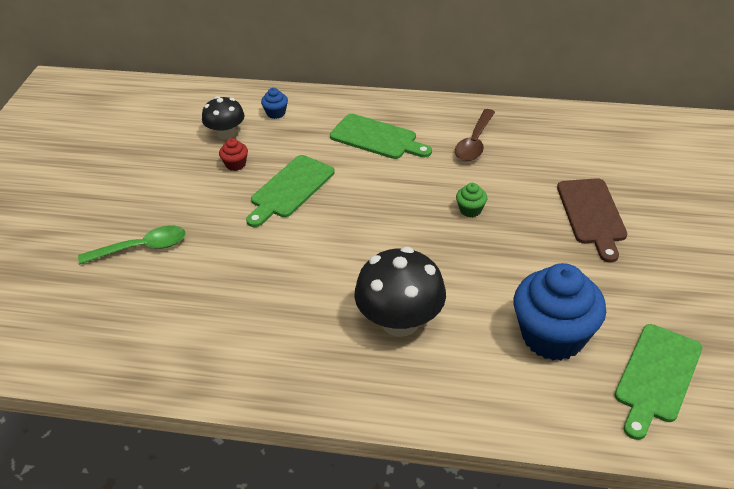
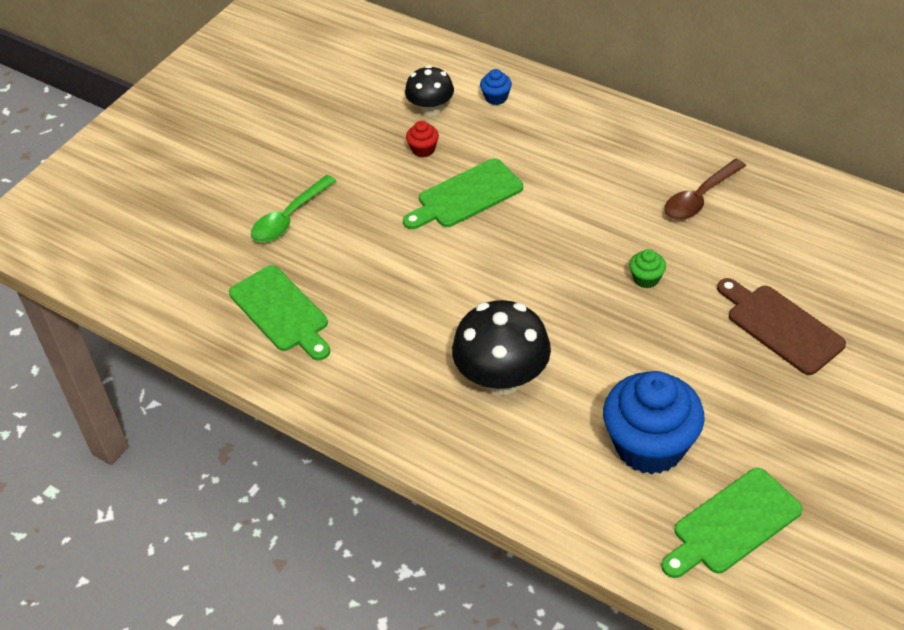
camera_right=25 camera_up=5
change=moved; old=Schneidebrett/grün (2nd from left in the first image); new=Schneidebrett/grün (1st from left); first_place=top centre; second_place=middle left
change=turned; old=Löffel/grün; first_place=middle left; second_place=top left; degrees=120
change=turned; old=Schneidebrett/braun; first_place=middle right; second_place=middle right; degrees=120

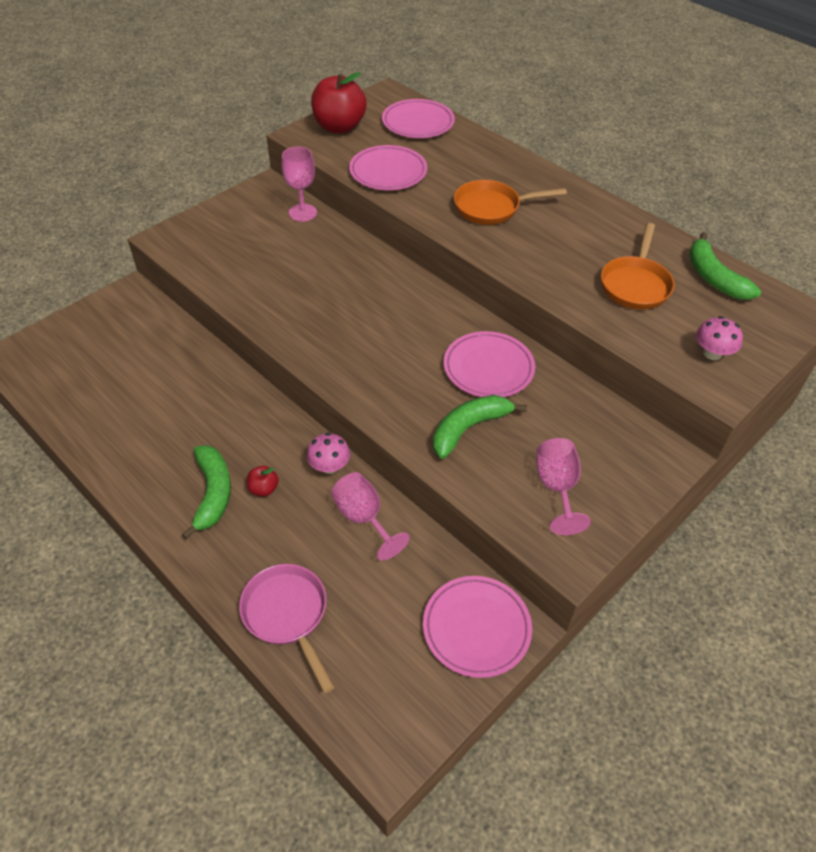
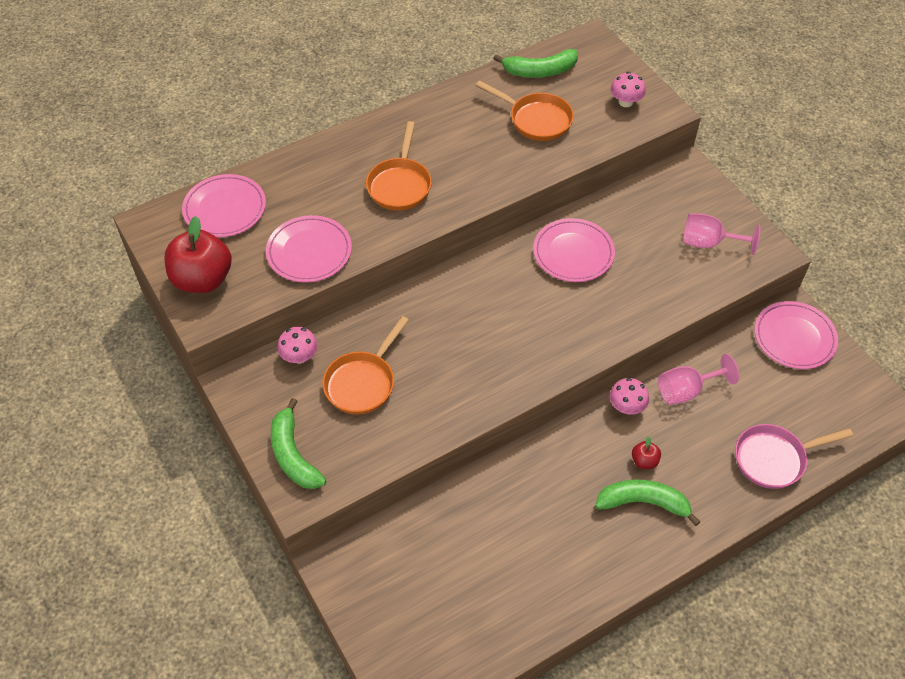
camera_right=-75 camera_up=5
change=added; new=Pfanne/orange (1st from left); second_place=centre
change=moved; old=Banane/grün (2nd from left in the first image); new=Banane/grün (1st from left); first_place=centre; second_place=middle left
change=replaced; old=Kelch/rosa (1st from left); new=Pilz/rosa (1st from left); first_place=top centre; second_place=middle left

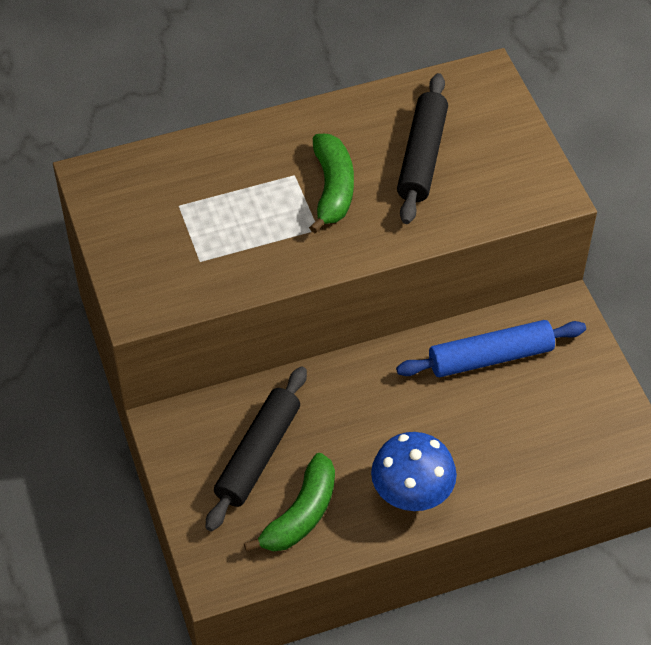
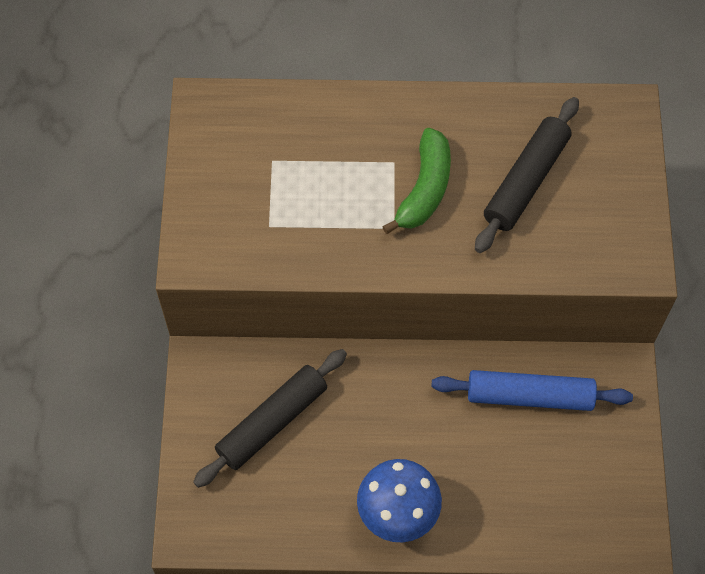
camera_right=20 camera_up=10
change=removed; old=Banane/grün (1st from left); first_place=bottom centre

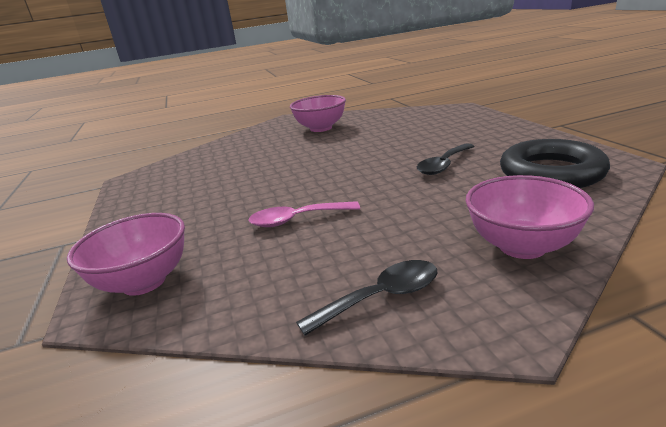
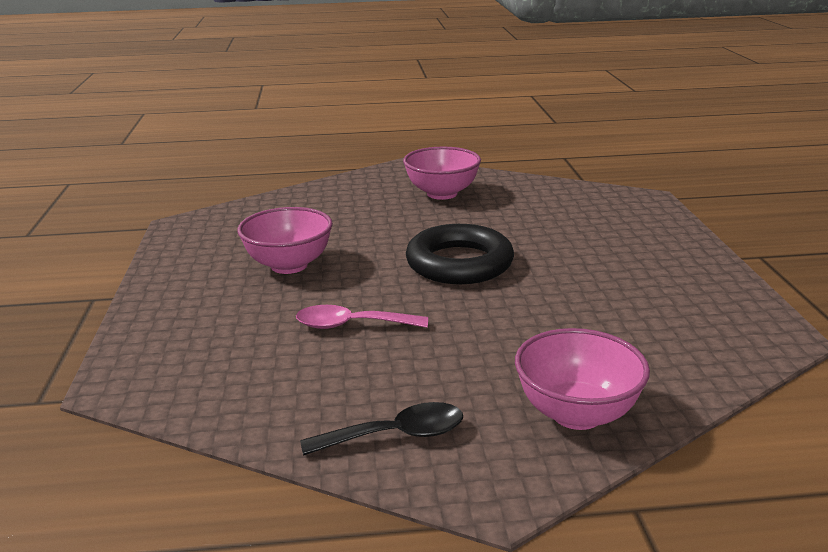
camera_right=10 camera_up=0
change=removed; old=Löffel/schwarz (2nd from left); first_place=middle right
change=moved; old=Schüssel/rosa (1st from left); first_place=middle left; second_place=centre
change=moved; old=Ring/schwarz; first_place=middle right; second_place=centre

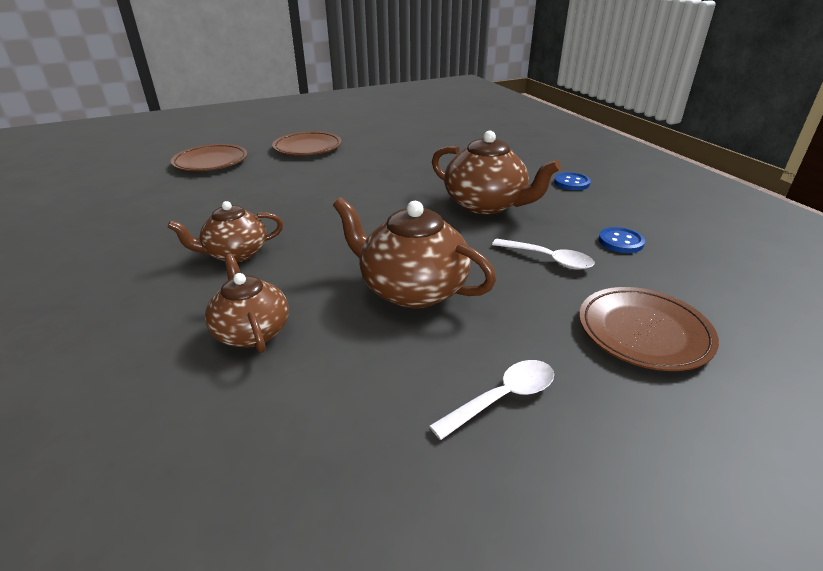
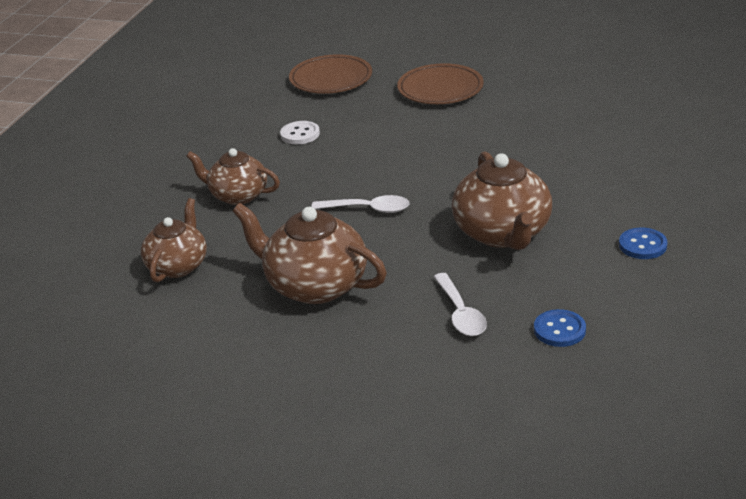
camera_right=45 camera_up=0
change=removed; old=Teller/braun (3rd from left); first_place=middle right
change=added; new=Knopf/weiß; second_place=top centre
change=moved; old=Löffel/weiß (1st from left); first_place=bottom centre; second_place=centre
change=turned; old=Teekanne/braun (3rd from left); first_place=centre; second_place=centre; degrees=-45

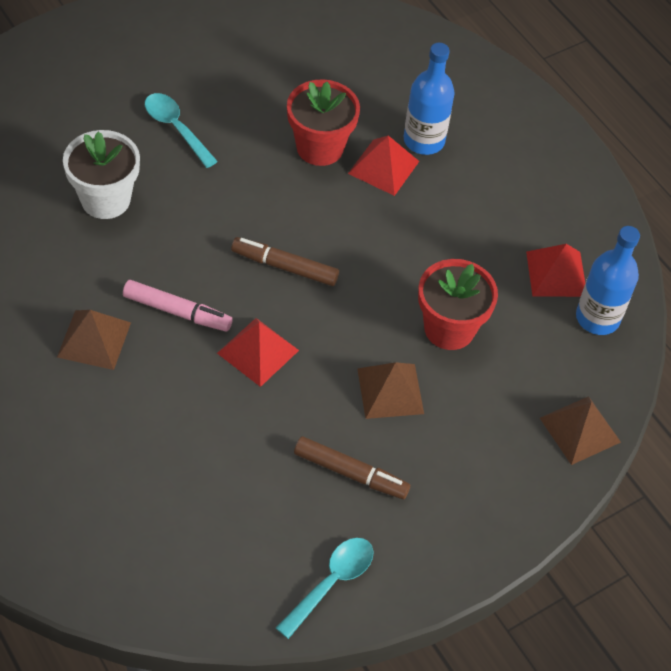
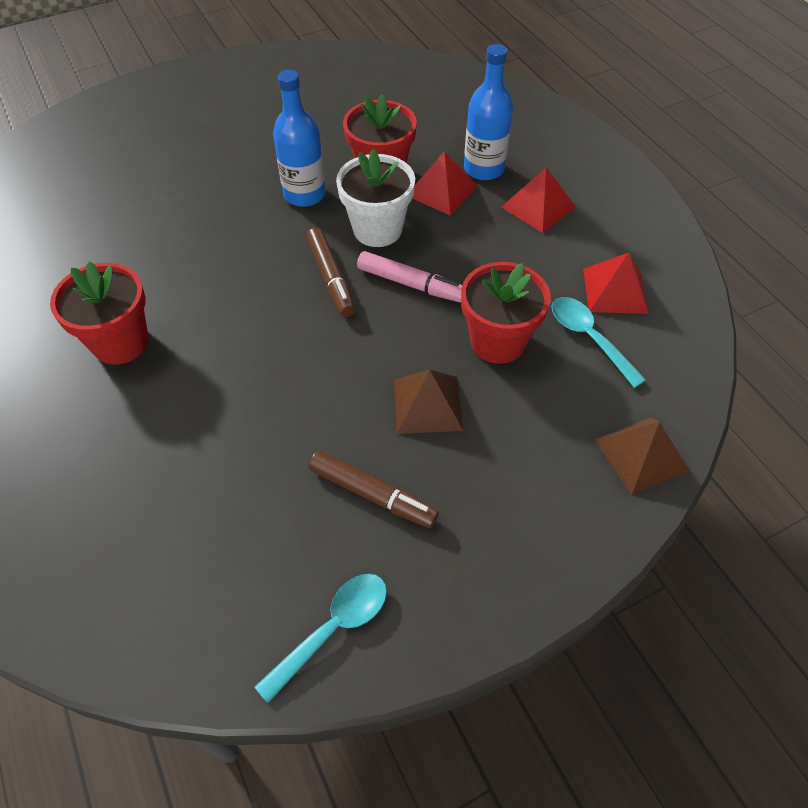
camera_right=10 camera_up=0
change=moved; old=Blumentopf/weiß; first_place=top left; second_place=top centre
change=moved; old=Filzstift/rosa; first_place=middle left; second_place=centre
change=moved; old=Löffel/türkis (1st from left in the first image); new=Löffel/türkis (2nd from left); first_place=top left; second_place=middle right
change=moved; old=Pyramide/rot (1st from left in the first image); new=Pyramide/rot (2nd from left); first_place=centre; second_place=top centre
change=moved; old=Flasche/blau (2nd from left in the first image); new=Flasche/blau (1st from left); first_place=middle right; second_place=top centre
change=replaced; old=Pyramide/braun (1st from left); new=Blumentopf/rot (1st from left); first_place=middle left; second_place=middle left
change=turned; old=Filzstift/braun (1st from left); first_place=centre; second_place=centre; degrees=-135

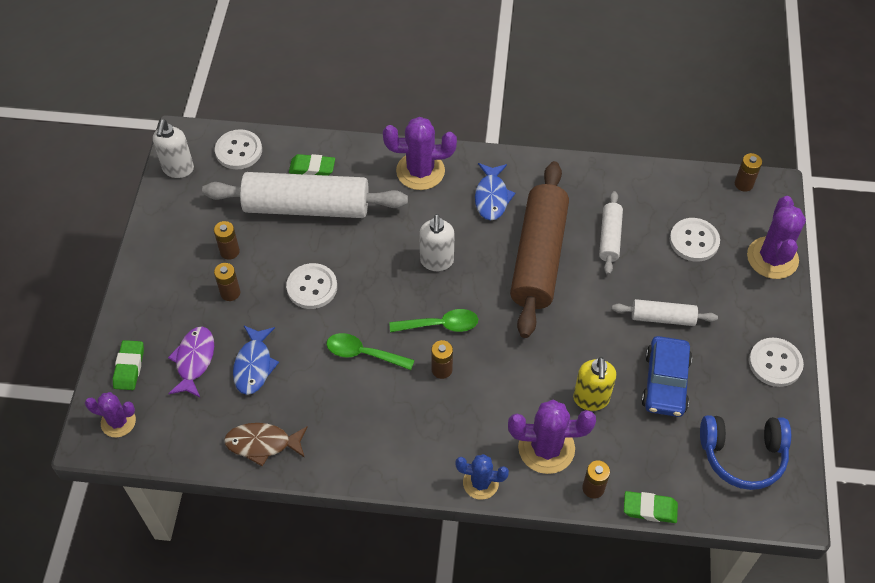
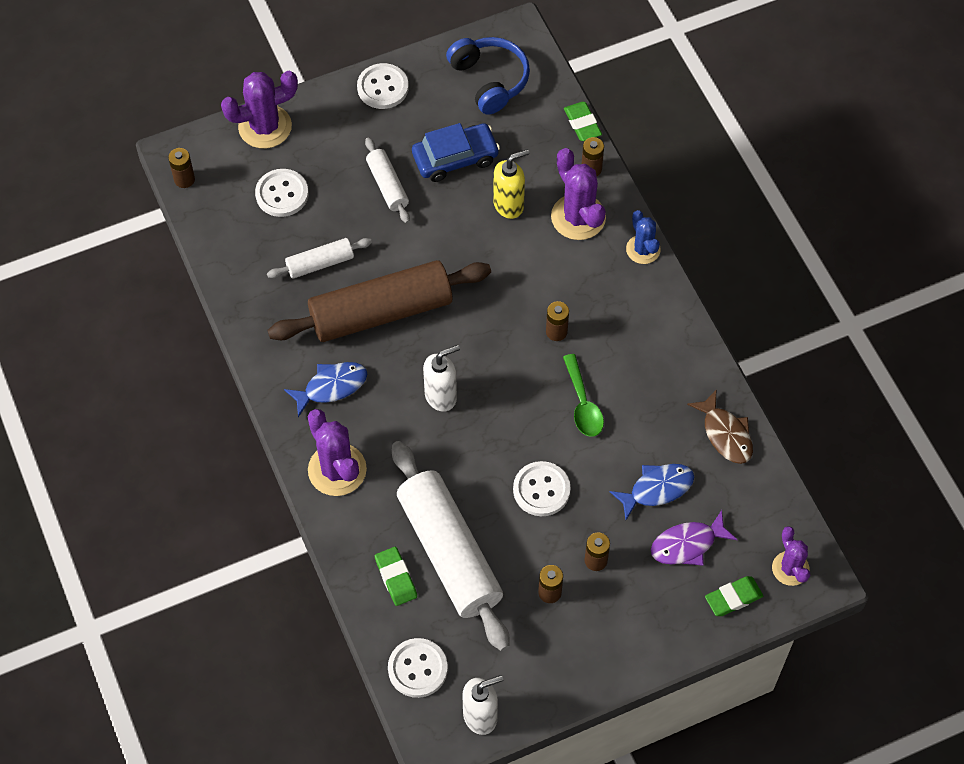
camera_right=-120 camera_up=5
change=removed; old=Löffel/grün (2nd from left); first_place=centre

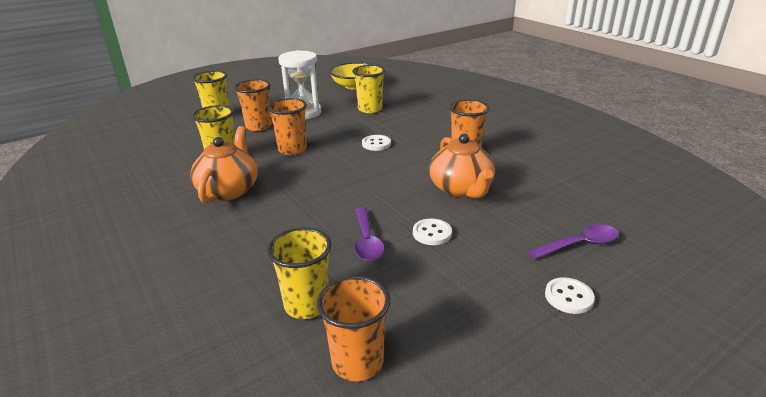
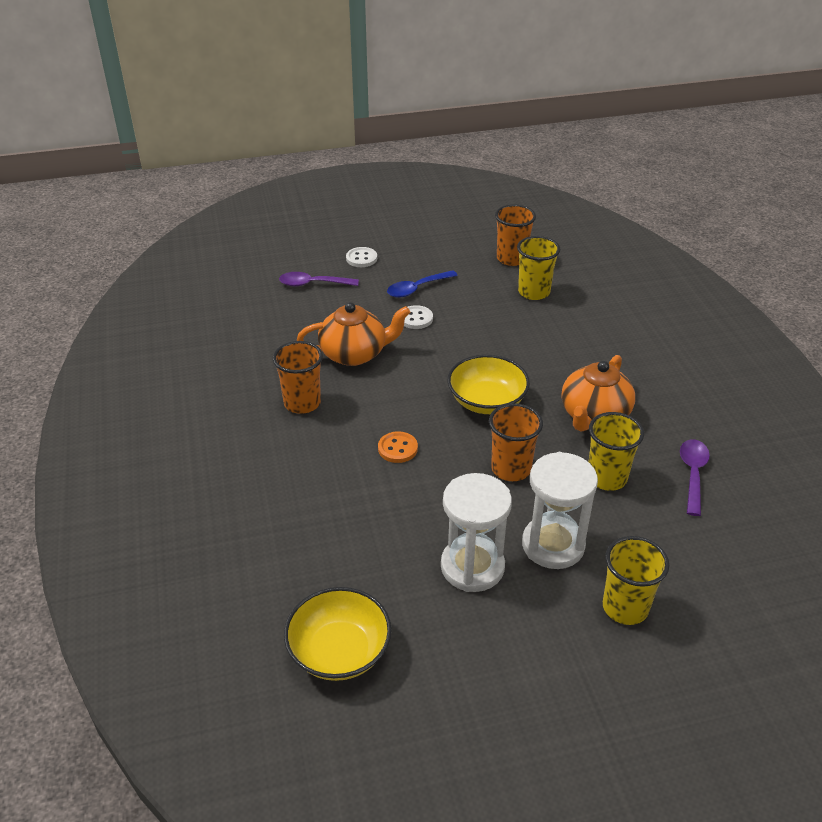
camera_right=-160 camera_up=10
change=removed; old=Becher/gelb (4th from left); first_place=top centre
change=added; new=Löffel/blau; second_place=centre
change=added; new=Schüssel/gelb (2nd from left); second_place=centre
change=moved; old=Löffel/lila (1st from left in the first image); new=Löffel/lila (2nd from left); first_place=centre; second_place=middle right
change=replaced; old=Becher/orange (1st from left); new=Sanduhr/weiß (2nd from left); first_place=top left; second_place=middle right
change=recoloured; old=Knopf/weiß (1st from left); new=Knopf/orange; first_place=centre; second_place=centre
change=turned; old=Teekanne/orange (2nd from left in the first image); first_place=centre; second_place=centre; degrees=75

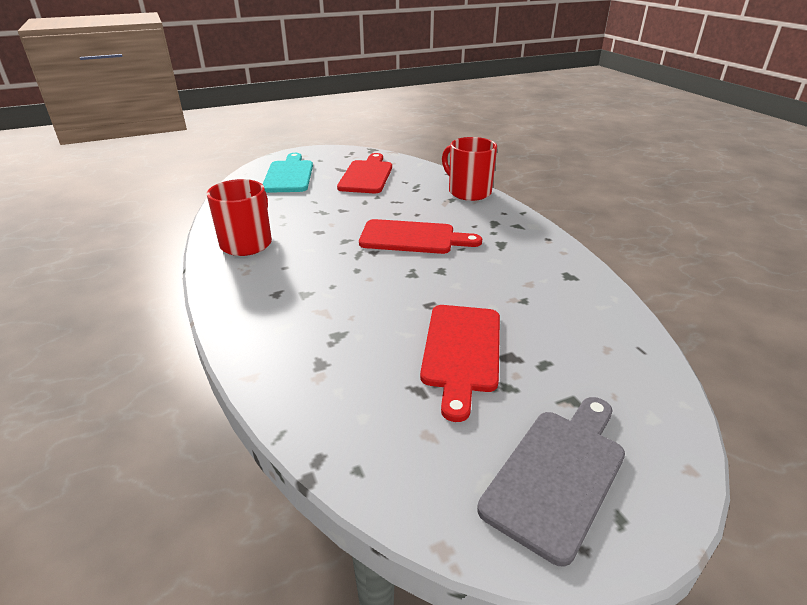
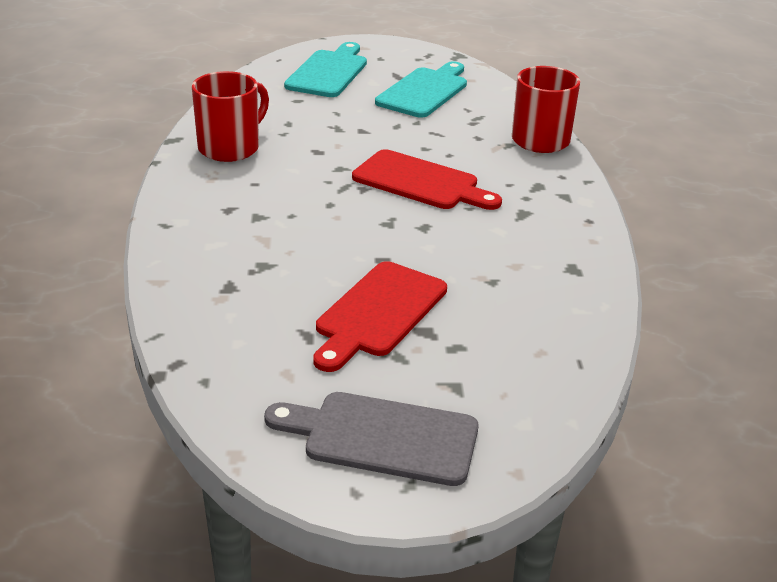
camera_right=20 camera_up=0
change=recoloured; old=Schneidebrett/rot (1st from left); new=Schneidebrett/türkis (2nd from left); first_place=top centre; second_place=top centre
change=turned; old=Schneidebrett/grau; first_place=bottom right; second_place=bottom centre; degrees=-135

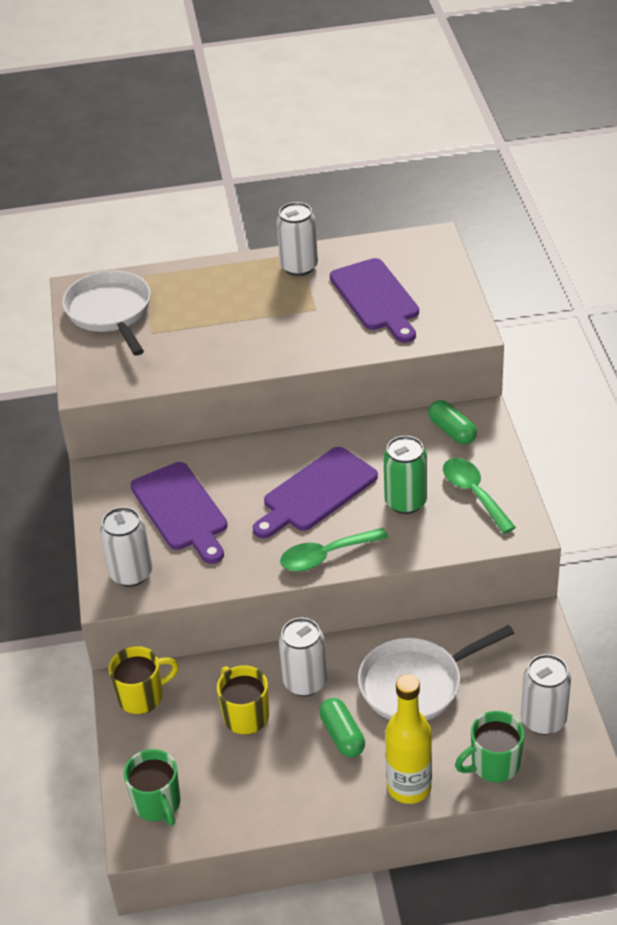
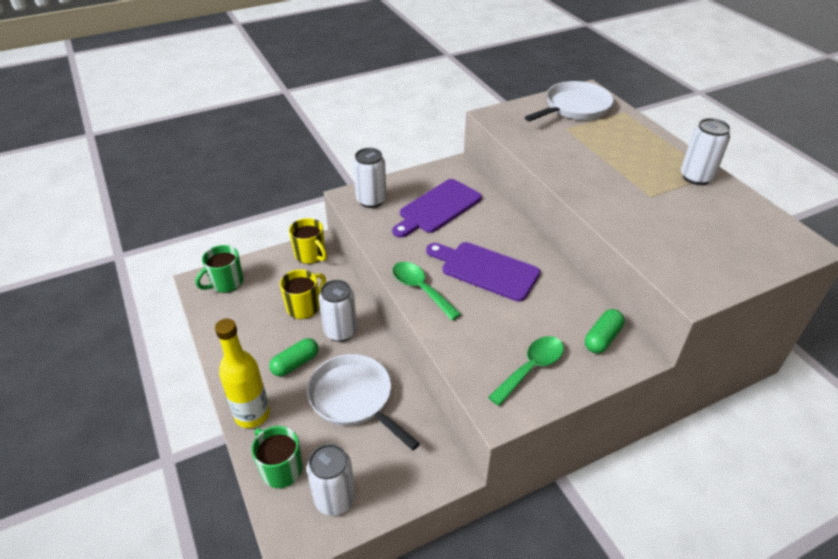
camera_right=70 camera_up=0
change=removed; old=Schneidebrett/lila (3rd from left); first_place=top centre
change=removed; old=Dose/grün; first_place=centre

